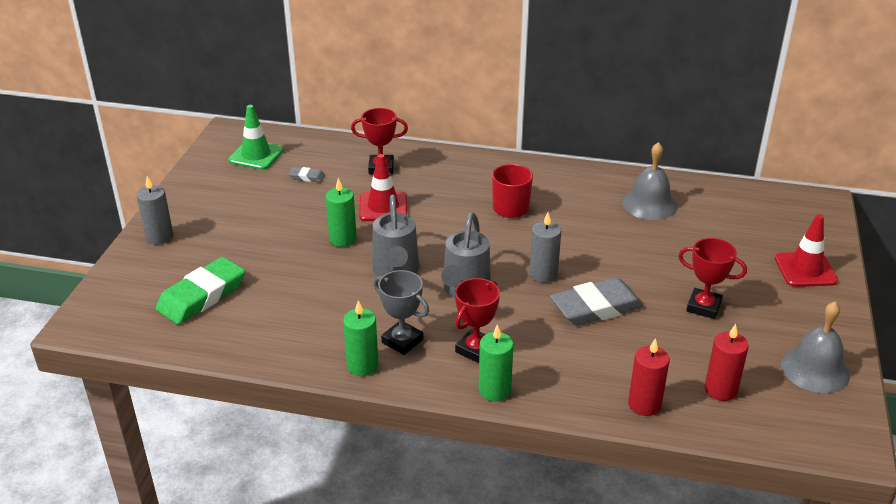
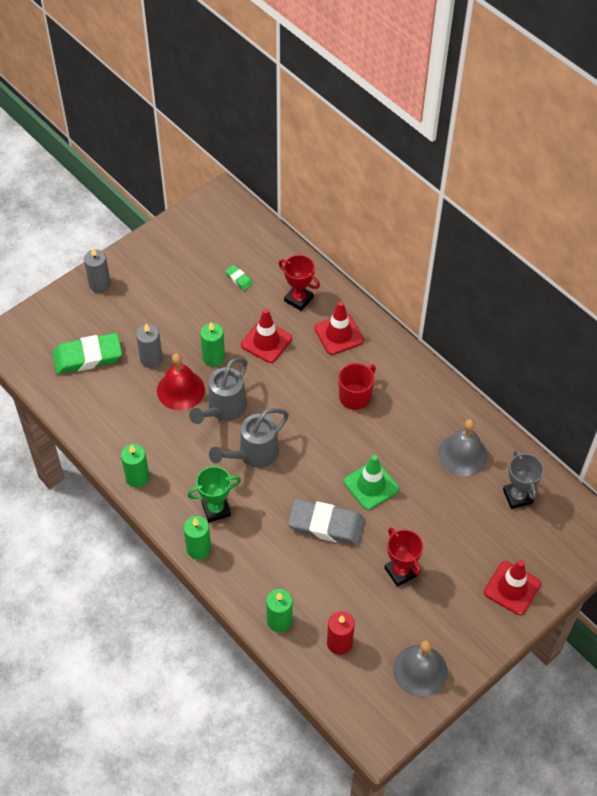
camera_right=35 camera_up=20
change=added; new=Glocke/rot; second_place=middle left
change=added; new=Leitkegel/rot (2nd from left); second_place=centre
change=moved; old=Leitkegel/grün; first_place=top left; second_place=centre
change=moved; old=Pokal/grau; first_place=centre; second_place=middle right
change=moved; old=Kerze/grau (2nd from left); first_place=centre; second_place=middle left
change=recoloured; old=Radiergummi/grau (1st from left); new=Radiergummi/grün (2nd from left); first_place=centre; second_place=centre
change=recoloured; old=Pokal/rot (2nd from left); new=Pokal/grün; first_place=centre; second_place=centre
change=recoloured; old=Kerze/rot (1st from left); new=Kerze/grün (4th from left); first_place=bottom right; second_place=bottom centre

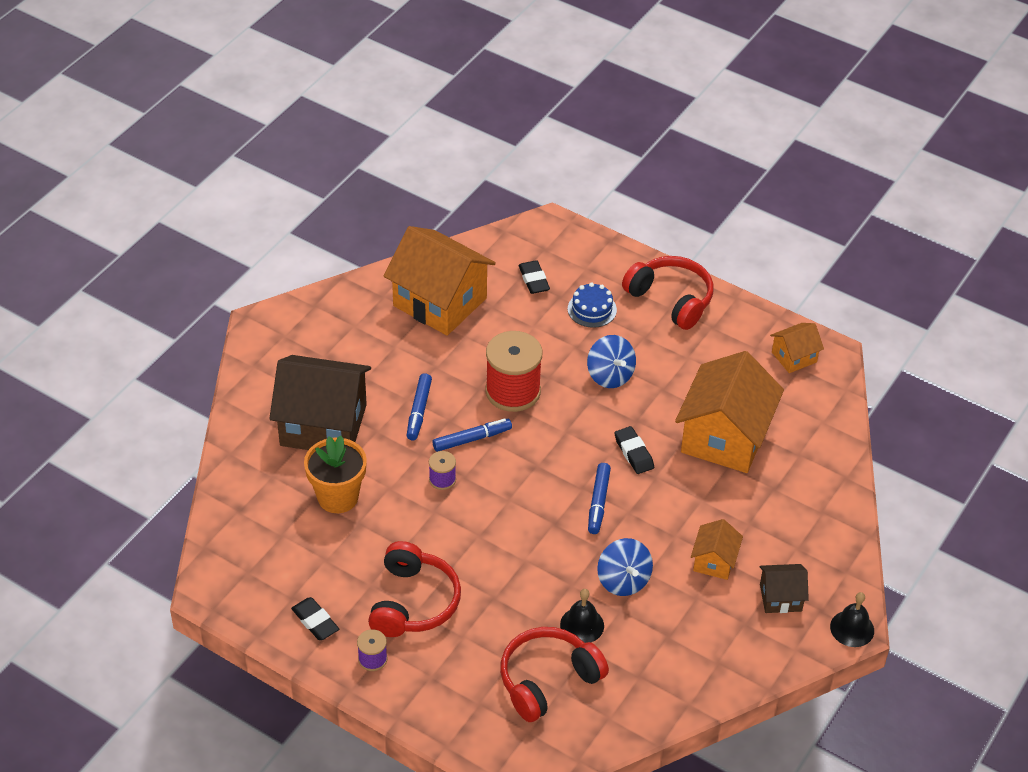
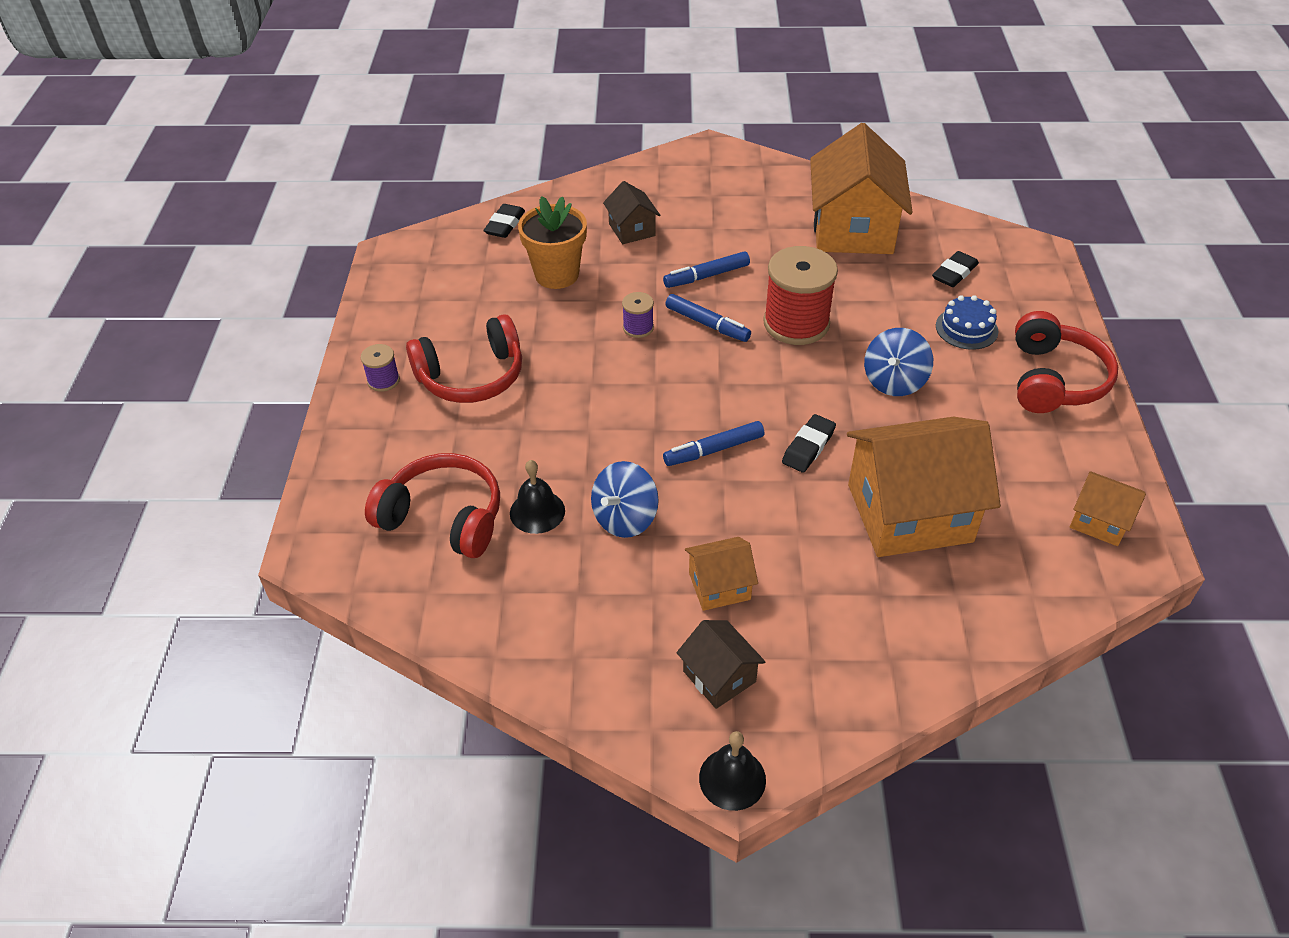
camera_right=60 camera_up=0
change=moved; old=Radiergummi/schwarz (1st from left); first_place=bottom left; second_place=top centre
change=resized; old=Haus/braun (1st from left); first_place=middle left; second_place=top centre; factor=0.48

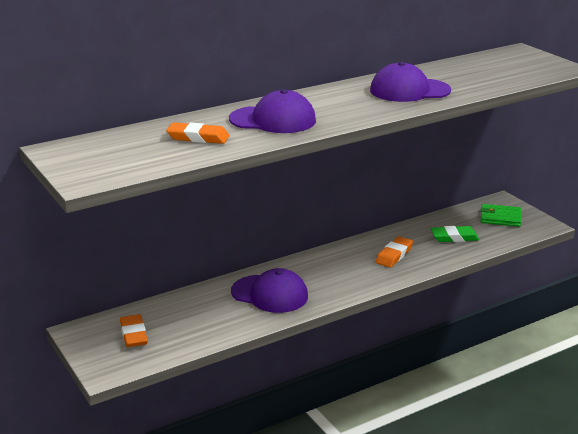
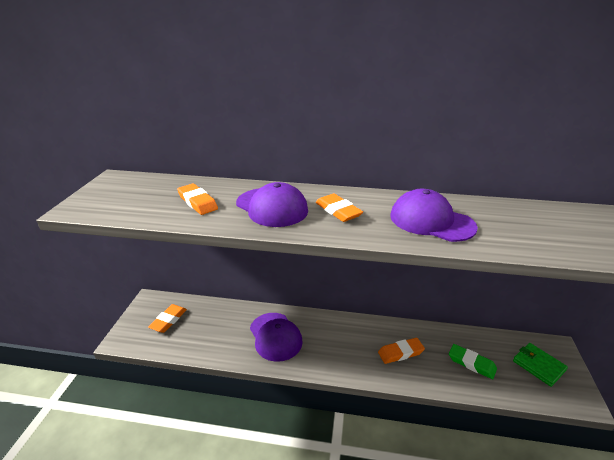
camera_right=40 camera_up=5
change=added; new=Radiergummi/orange (3rd from left); second_place=centre

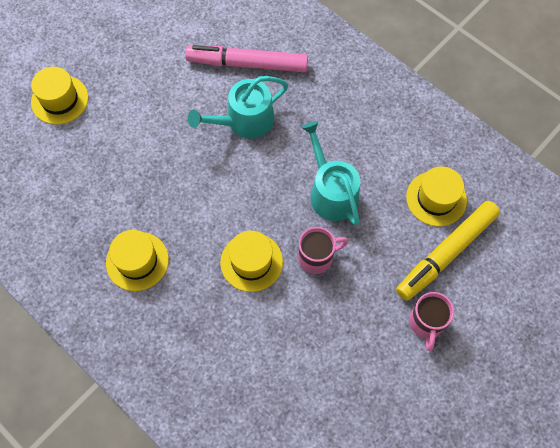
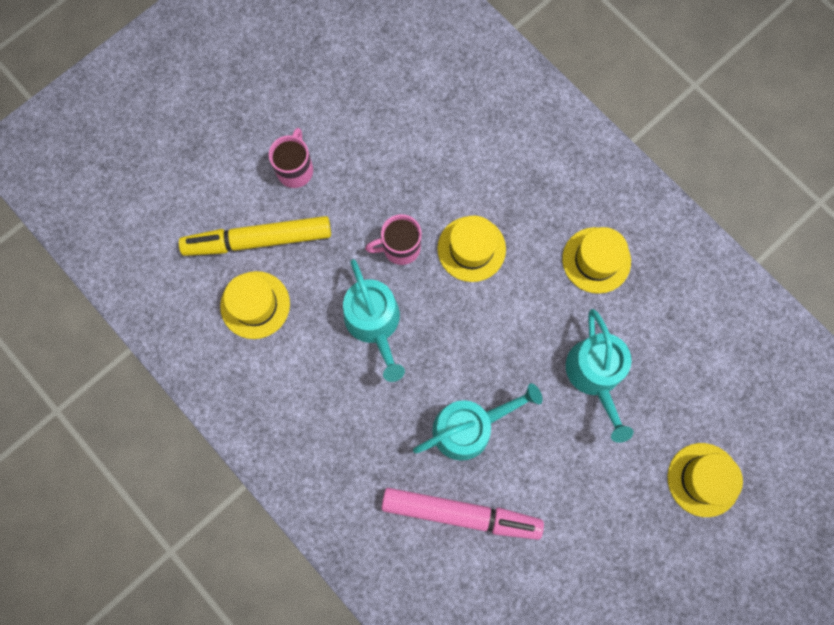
camera_right=-175 camera_up=10
change=added; new=Gießkanne/türkis (3rd from left); second_place=middle right
change=turned; old=Filzstift/gelb; first_place=middle right; second_place=middle left; degrees=-150

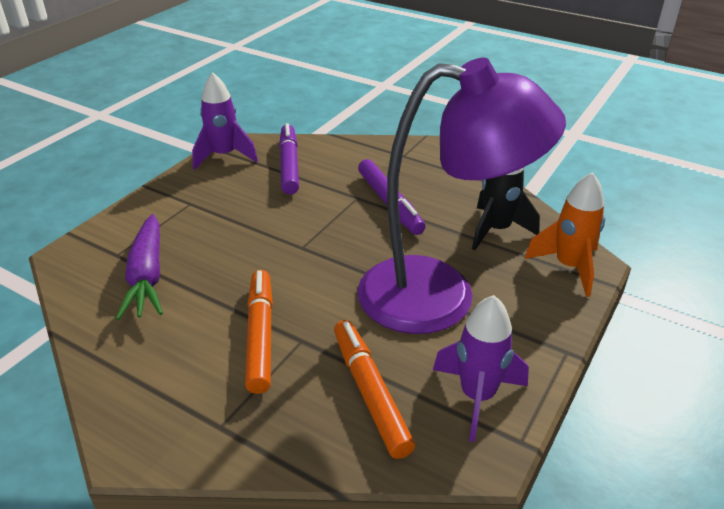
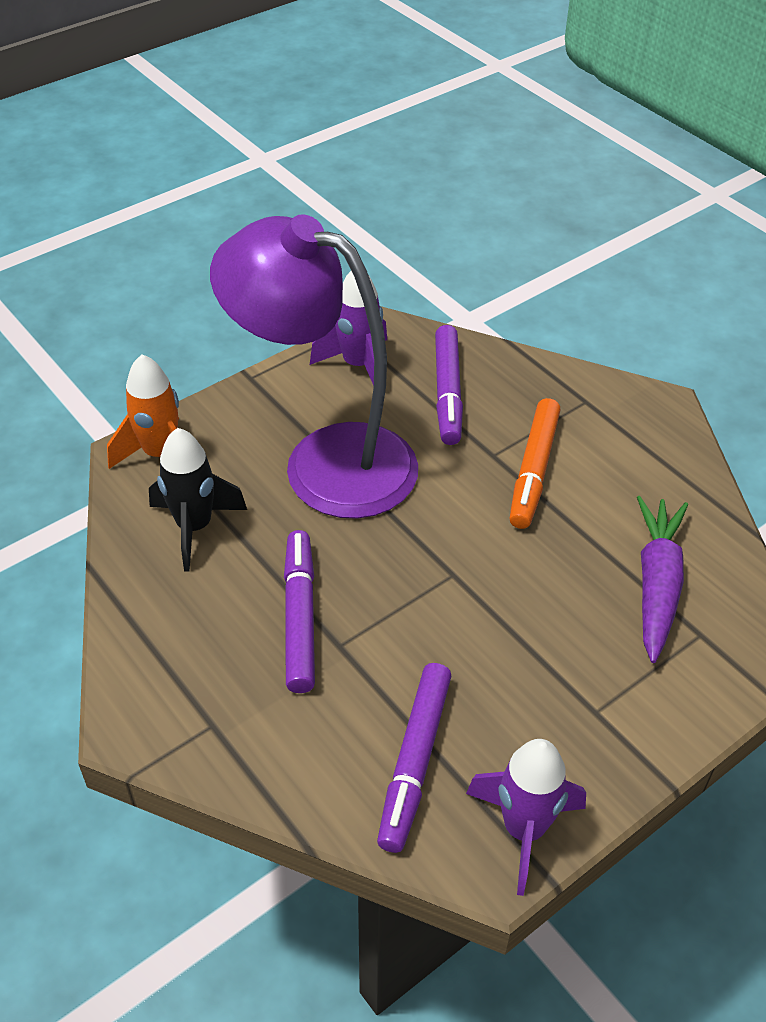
camera_right=-160 camera_up=10
change=recoloured; old=Filzstift/orange (2nd from left); new=Filzstift/lila (3rd from left); first_place=bottom centre; second_place=centre

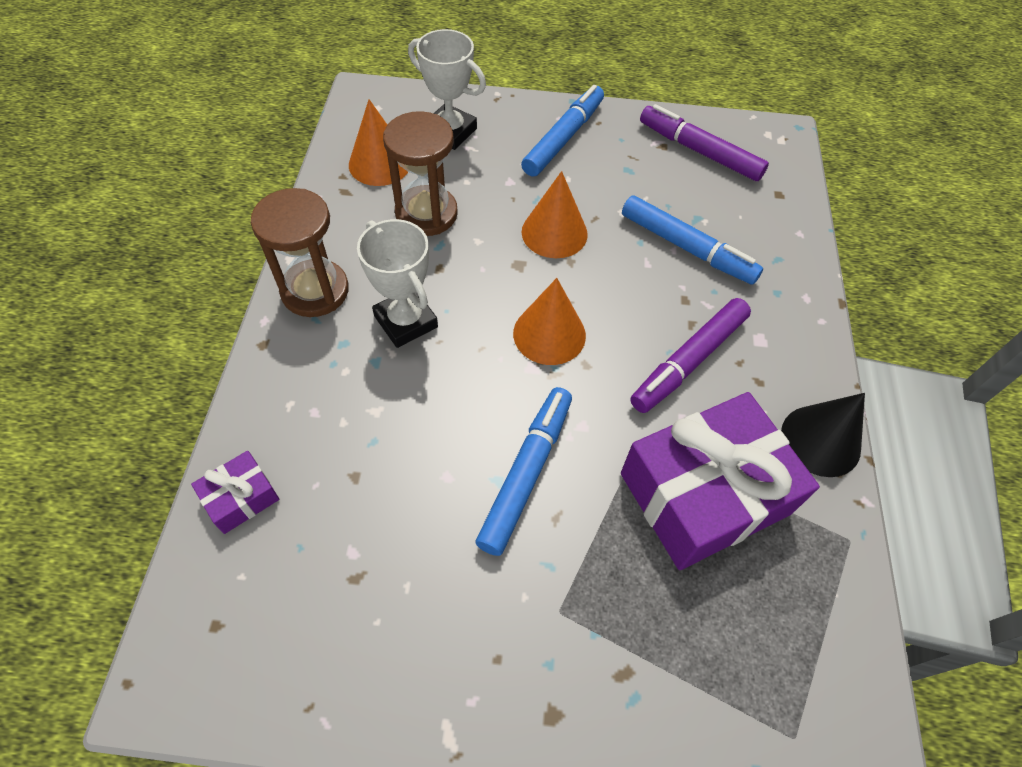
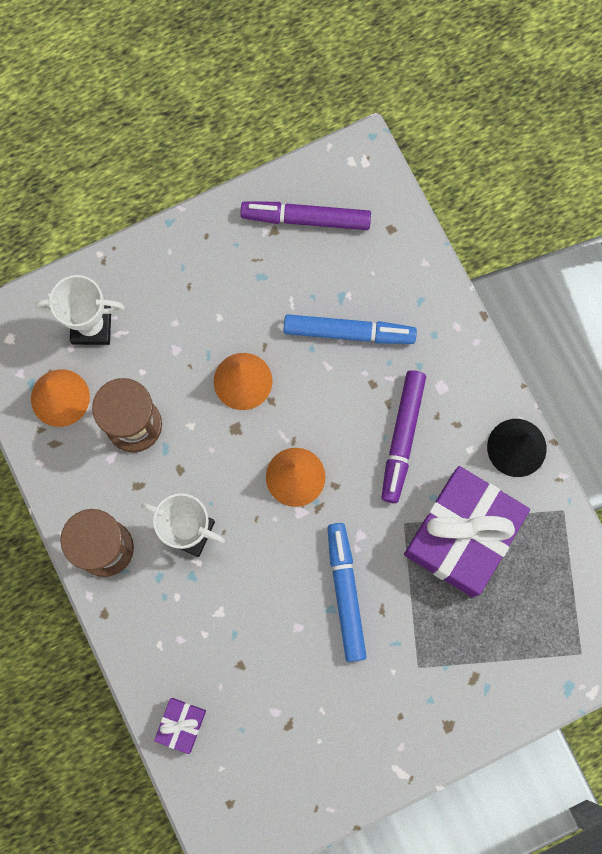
camera_right=-30 camera_up=20
change=removed; old=Filzstift/blau (2nd from left); first_place=top centre

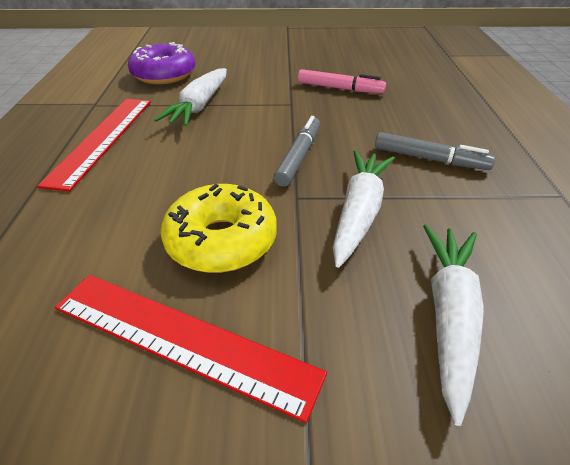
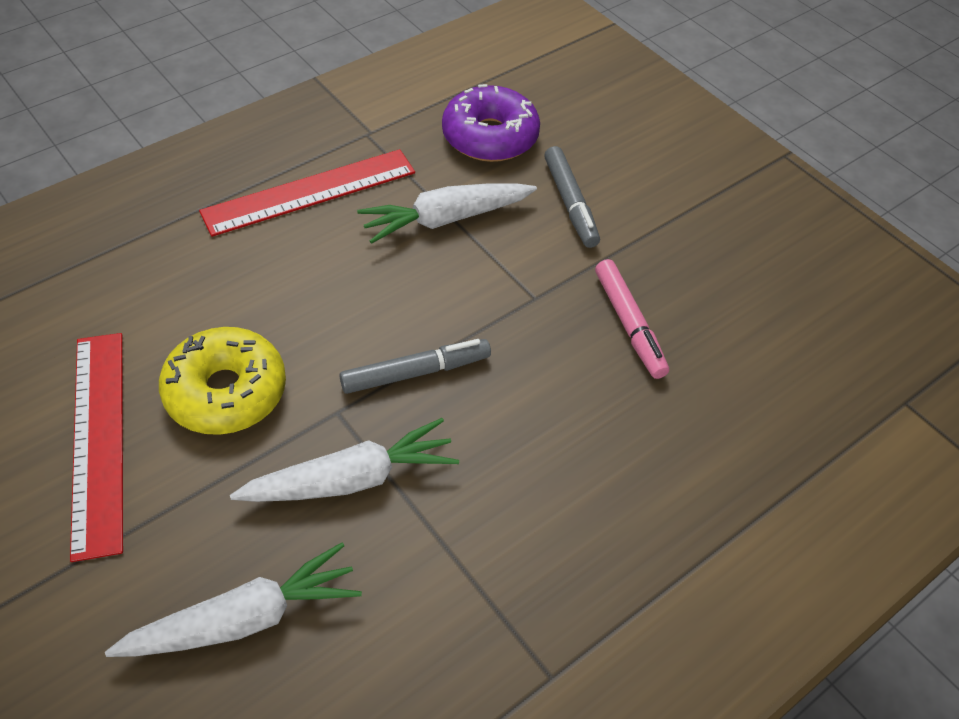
camera_right=50 camera_up=10
change=moved; old=Filzstift/grau (2nd from left); first_place=top right; second_place=top centre

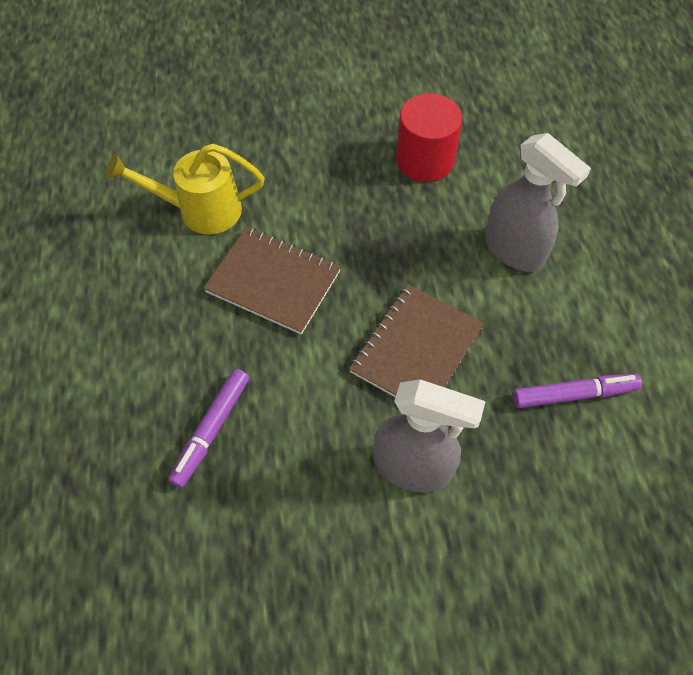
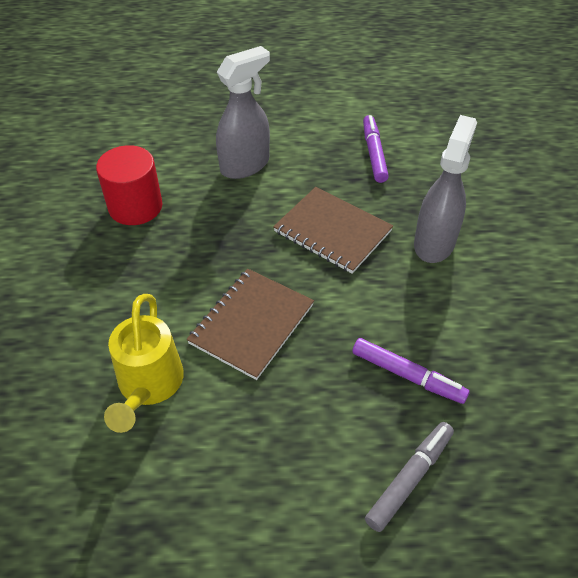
camera_right=-85 camera_up=-10
change=added; new=Filzstift/grau; second_place=bottom right

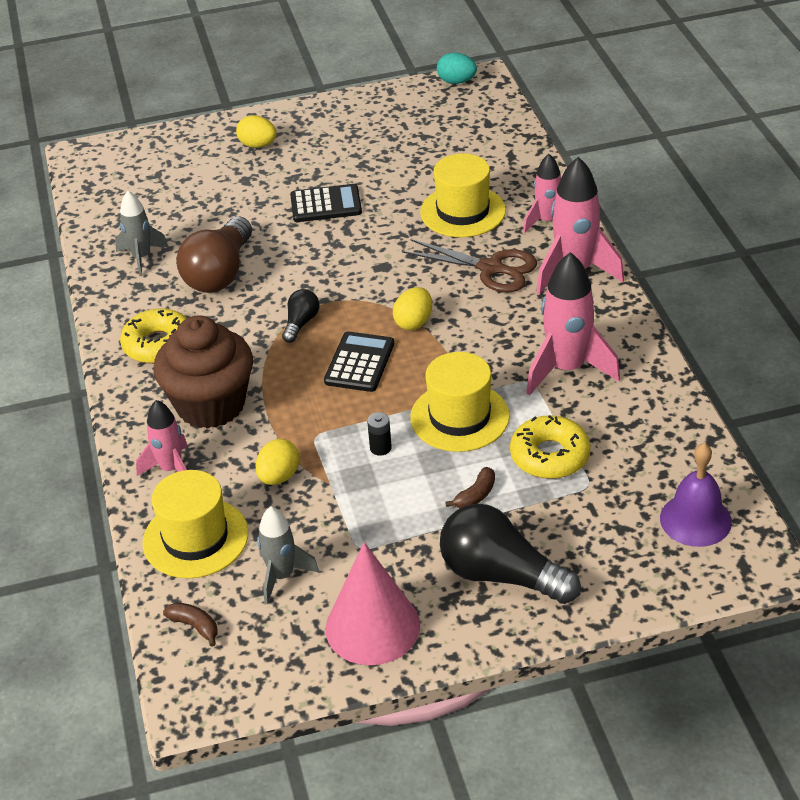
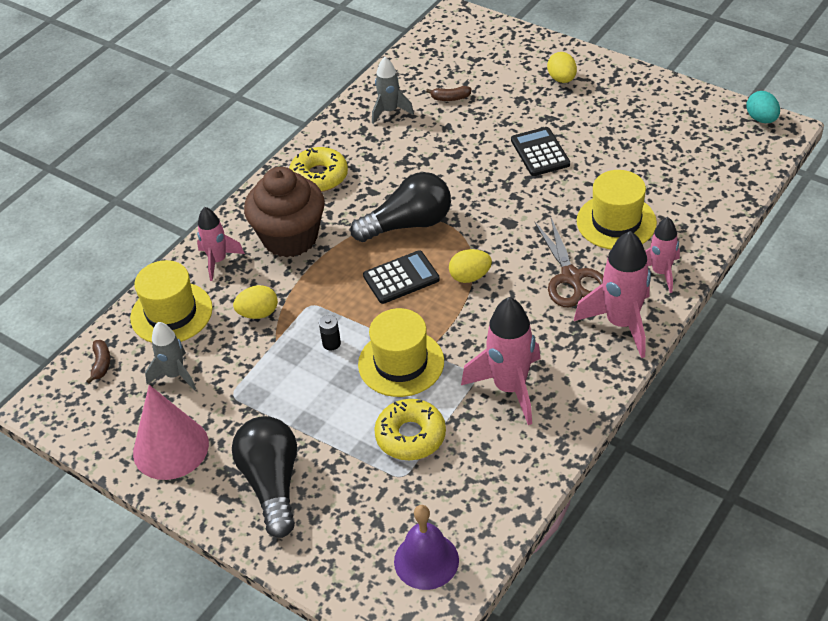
camera_right=50 camera_up=5
change=removed; old=Glühbirne/braun; first_place=top left
change=moved; old=Banane/braun (2nd from left); first_place=centre; second_place=top centre
change=turned; old=Taschenrechner/schwarz (1st from left in the first image); first_place=top centre; second_place=top centre; degrees=-150
change=resized; old=Glühbirne/schwarz (1st from left in the first image); first_place=centre; second_place=centre; factor=2.01

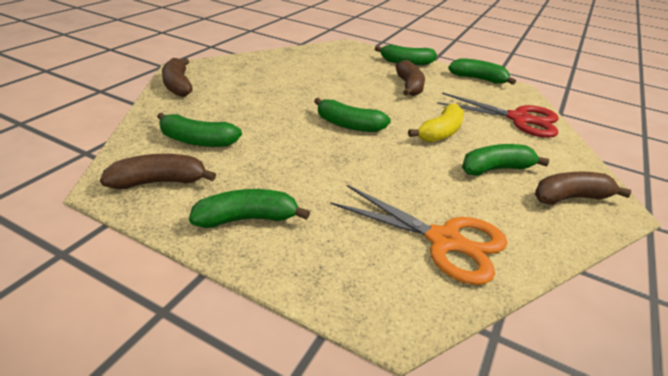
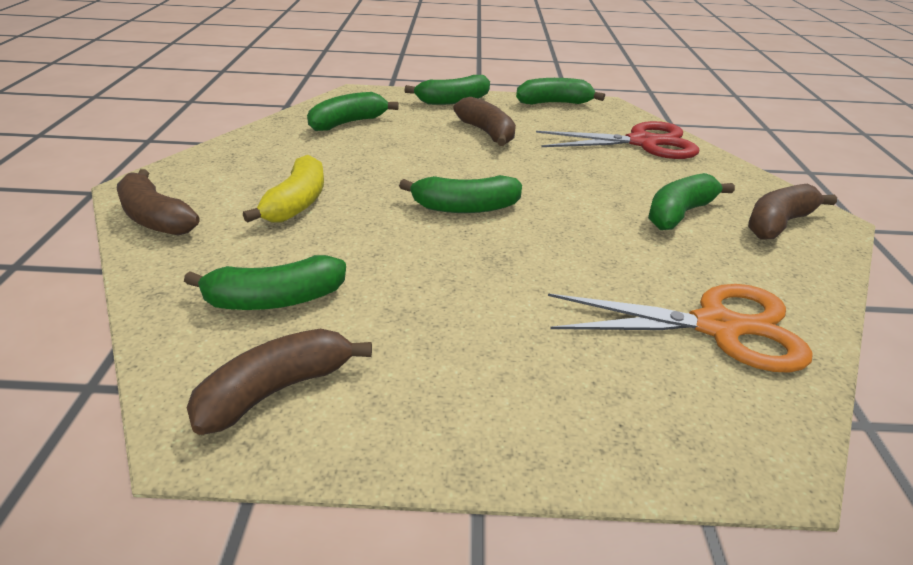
camera_right=-25 camera_up=0
change=moved; old=Banane/grün (2nd from left); first_place=centre; second_place=top centre
change=moved; old=Banane/gelb; first_place=top centre; second_place=middle left

